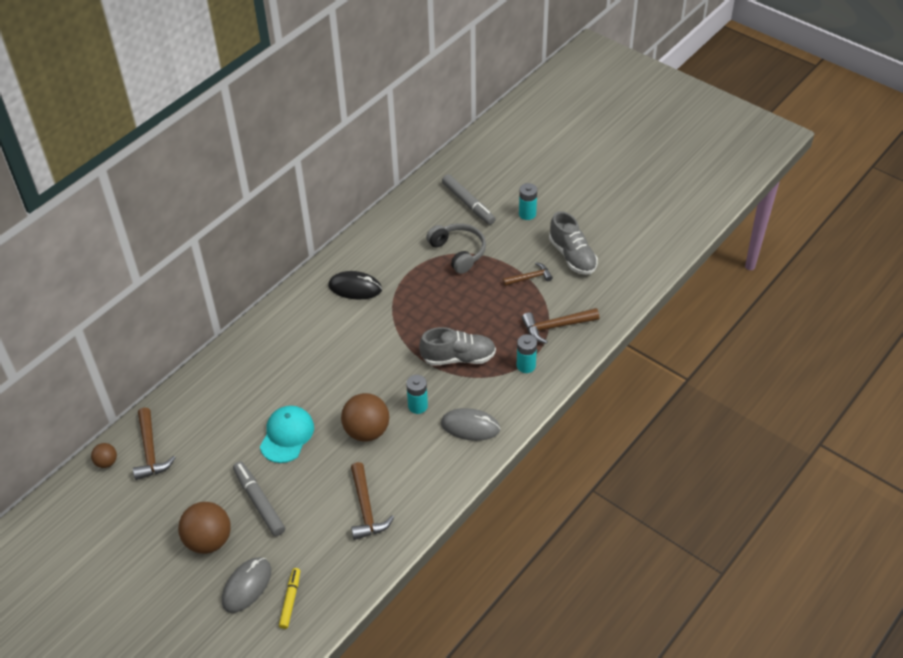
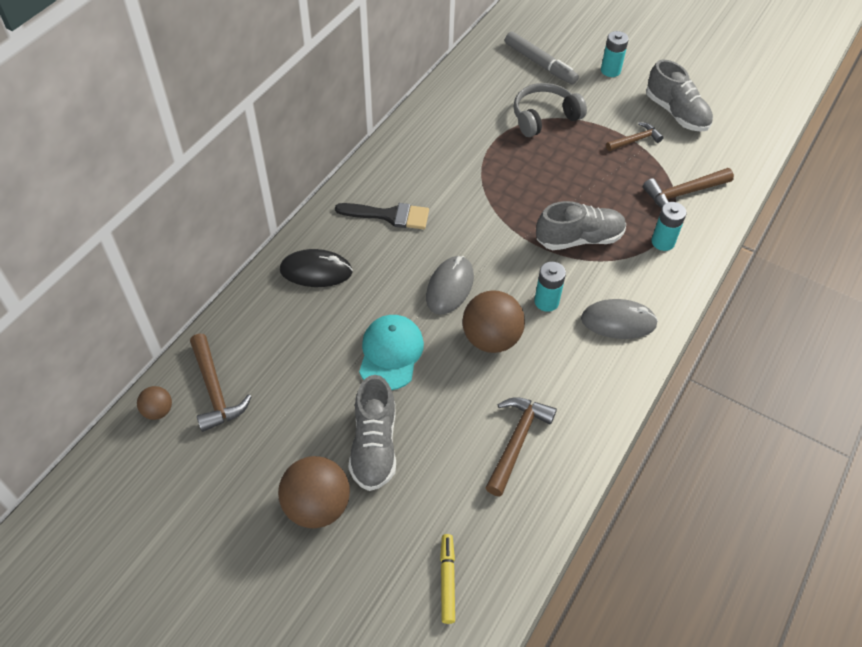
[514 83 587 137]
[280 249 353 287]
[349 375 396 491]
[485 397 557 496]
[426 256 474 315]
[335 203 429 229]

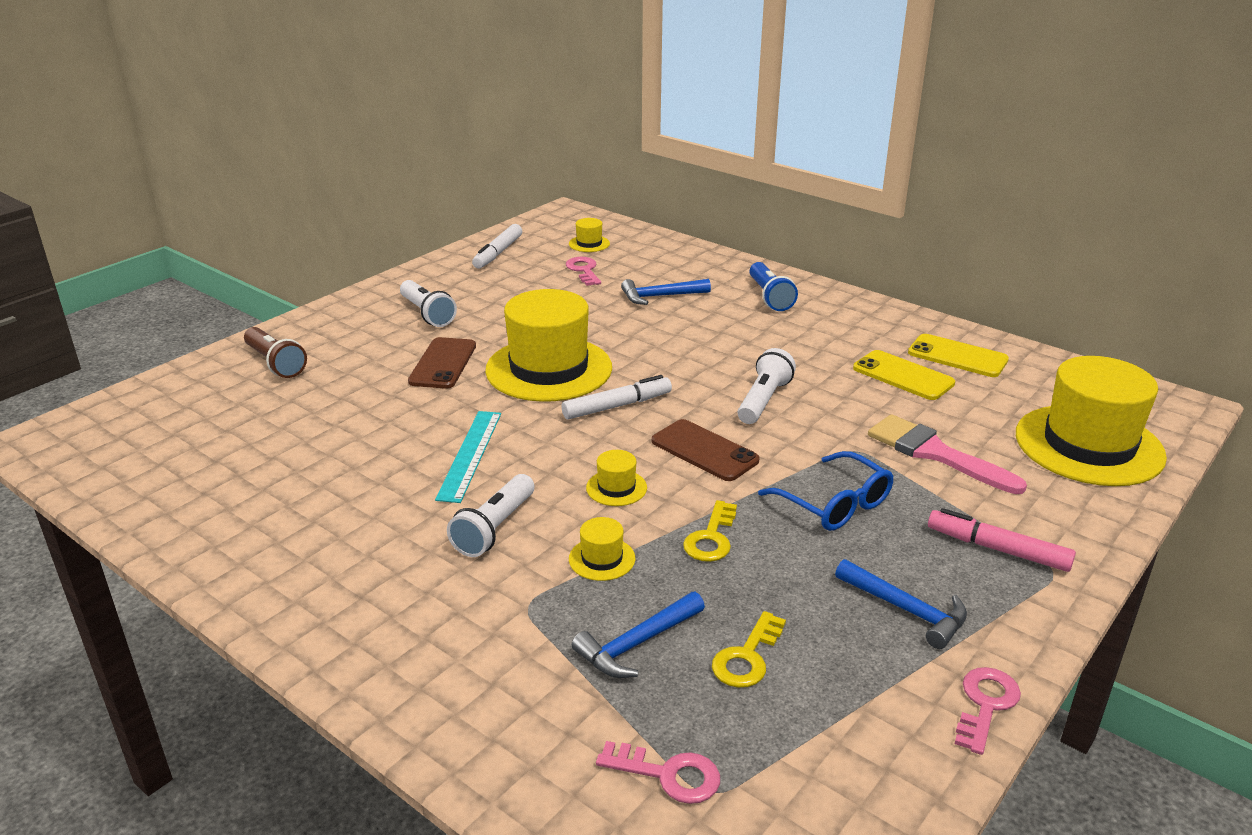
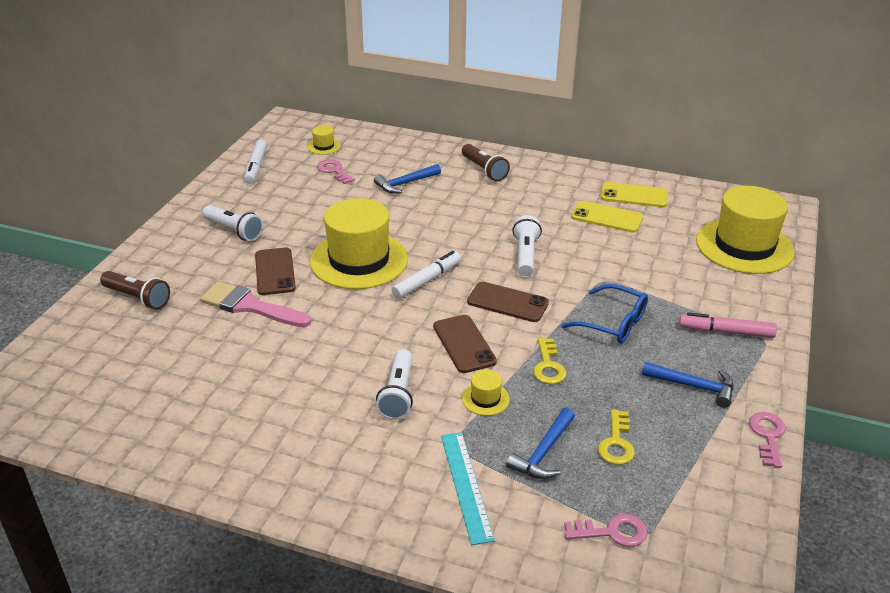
[462 144 510 181]
[441 432 495 545]
[200 282 311 327]
[433 315 497 373]

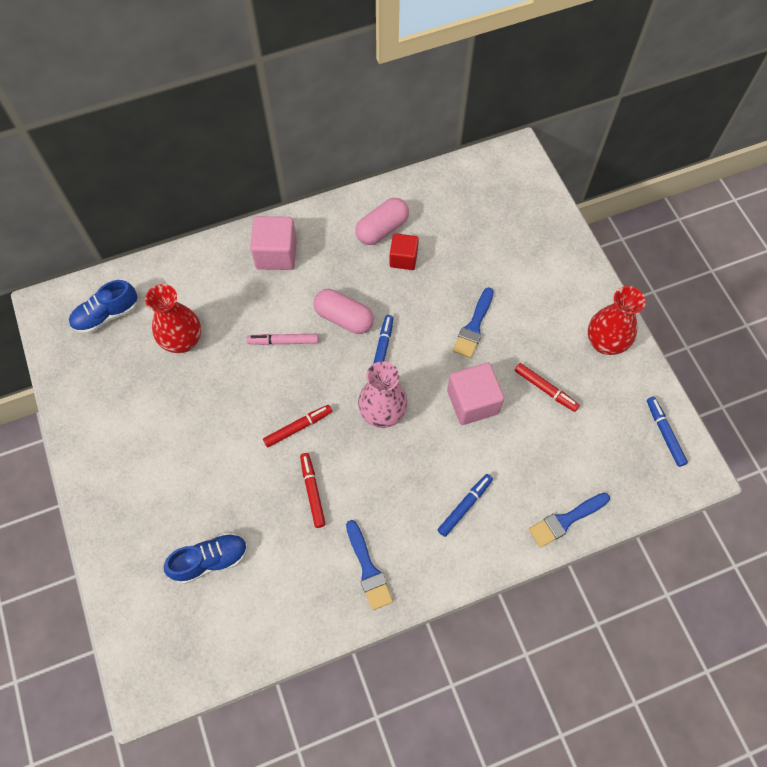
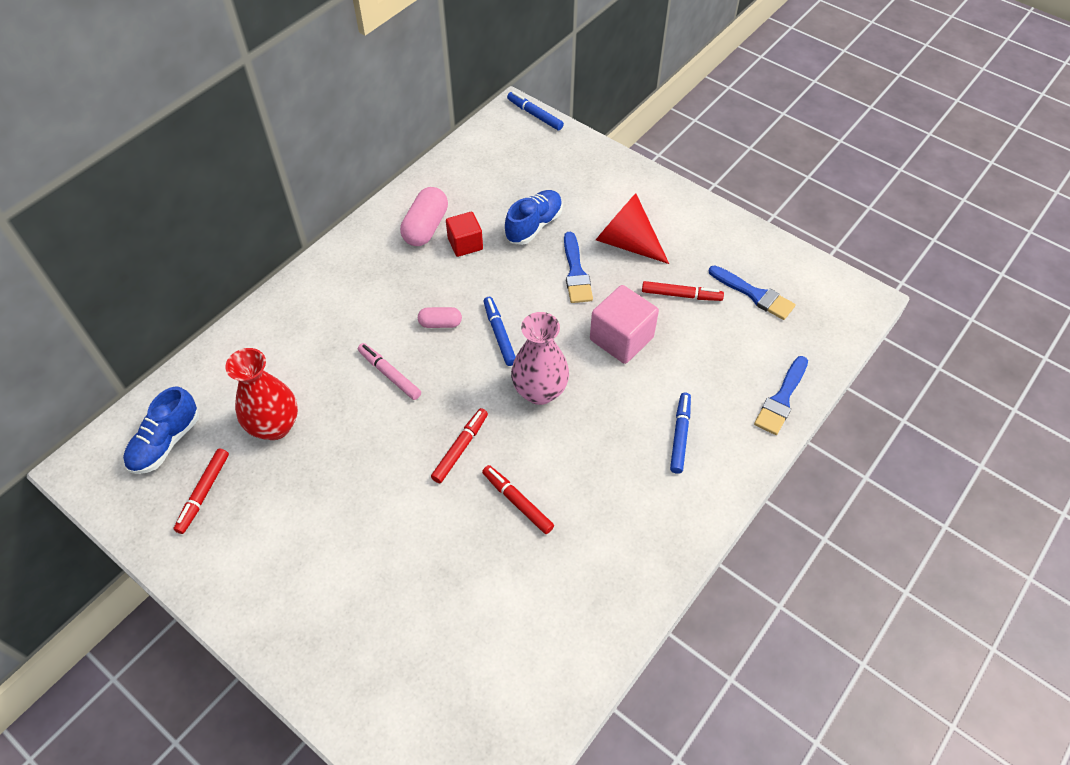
[250 216 297 270] (first image)
[588 286 646 355] (first image)
[418 307 462 328]
[358 343 421 400]
[507 91 564 130]
[709 265 796 320]
[505 190 563 245]
[596 193 669 264]
[174 448 229 534]

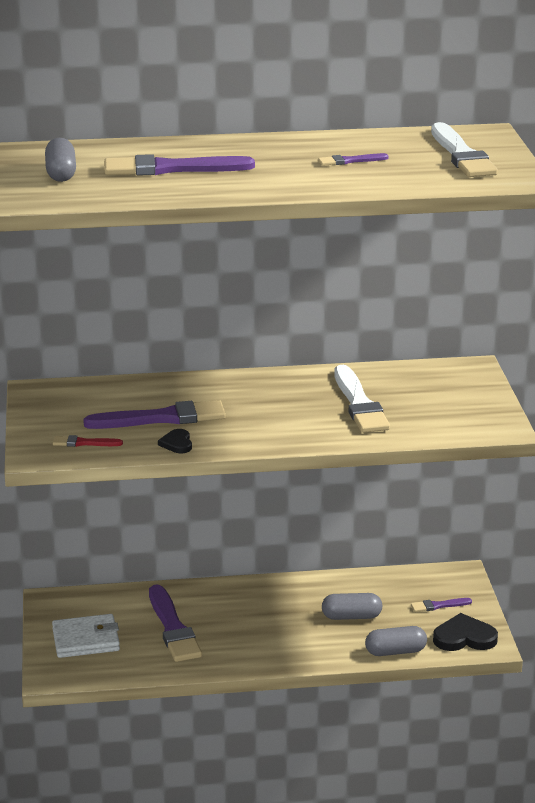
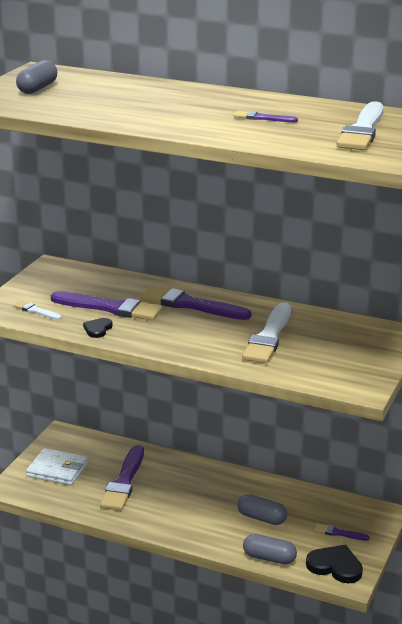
[140 286 251 320]
[13 301 62 320]

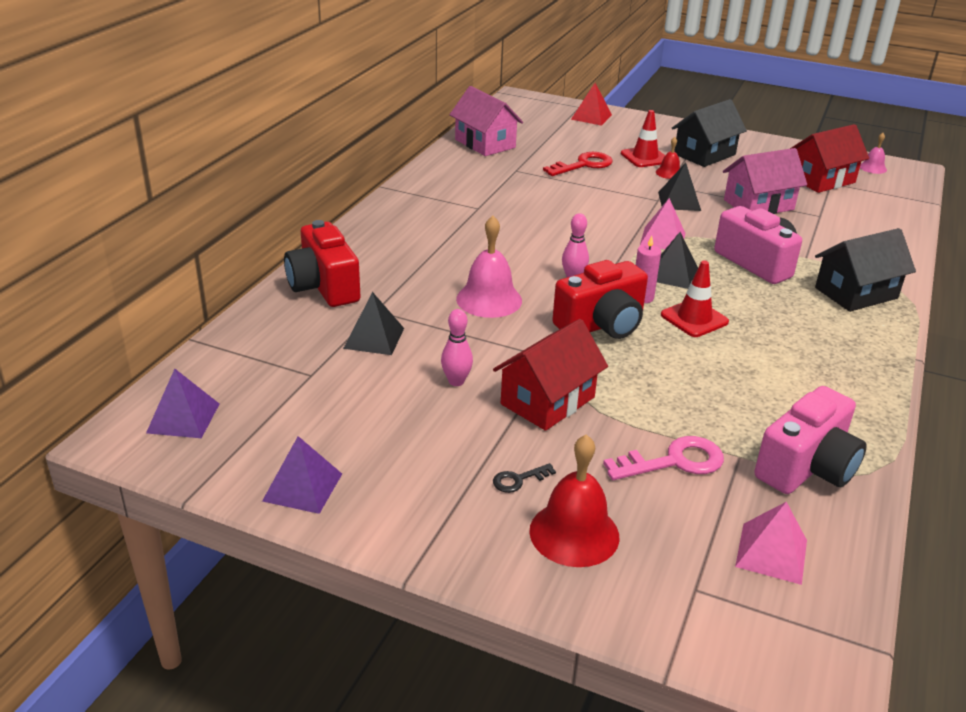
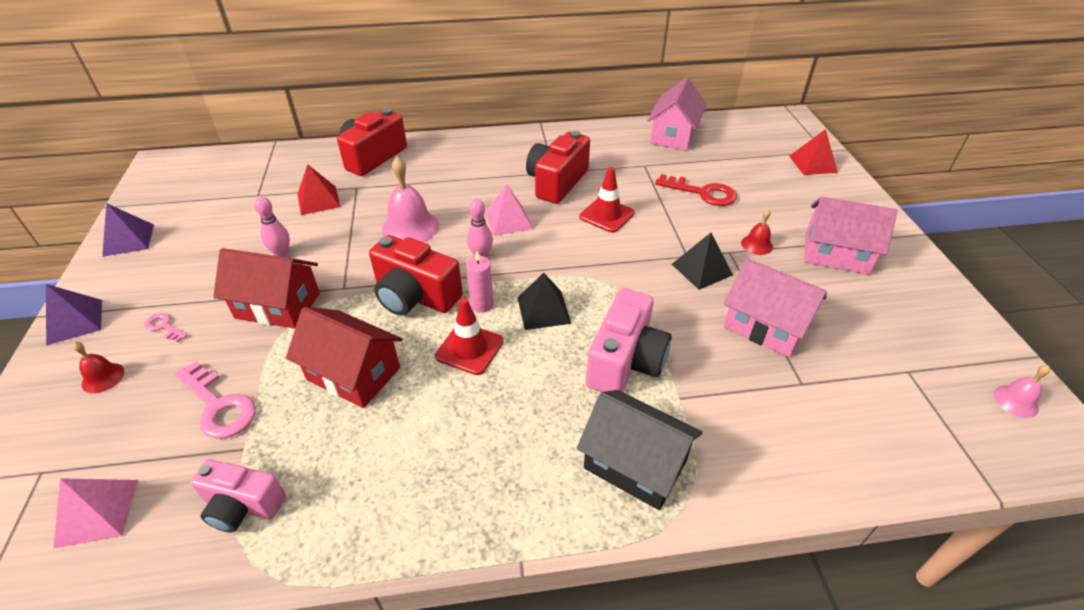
[804 196 897 275]
[579 167 634 233]
[286 307 402 408]
[485 184 533 236]
[297 164 341 215]
[46 284 102 345]
[190 459 286 533]
[72 341 124 393]
[144 313 188 343]
[526 131 590 204]

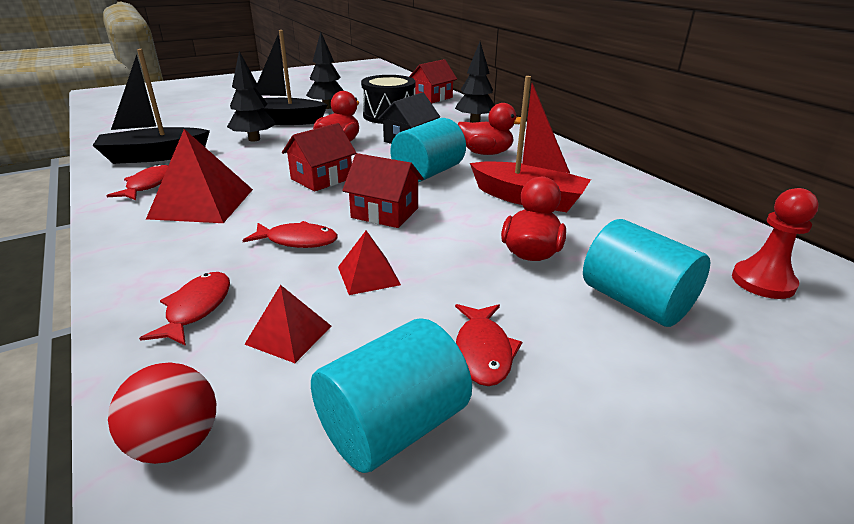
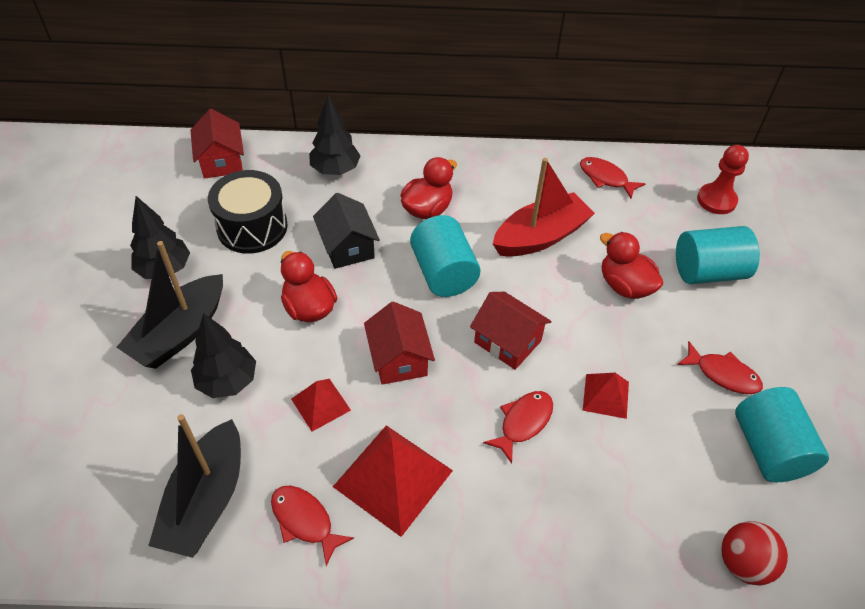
[470 292 552 370]
[580 157 646 199]
[291 379 351 432]

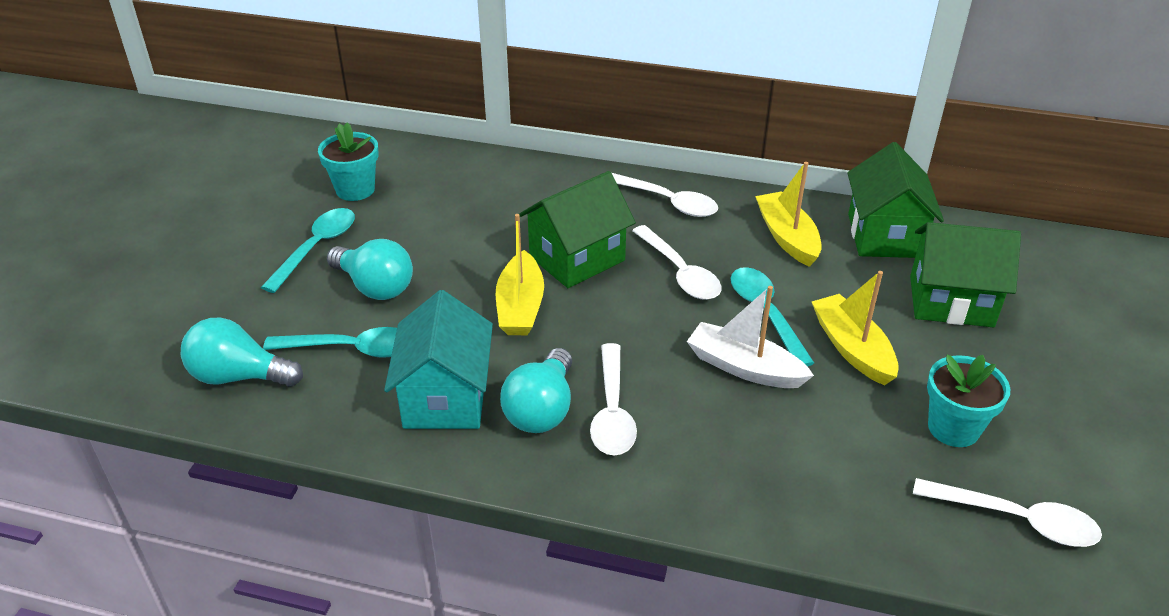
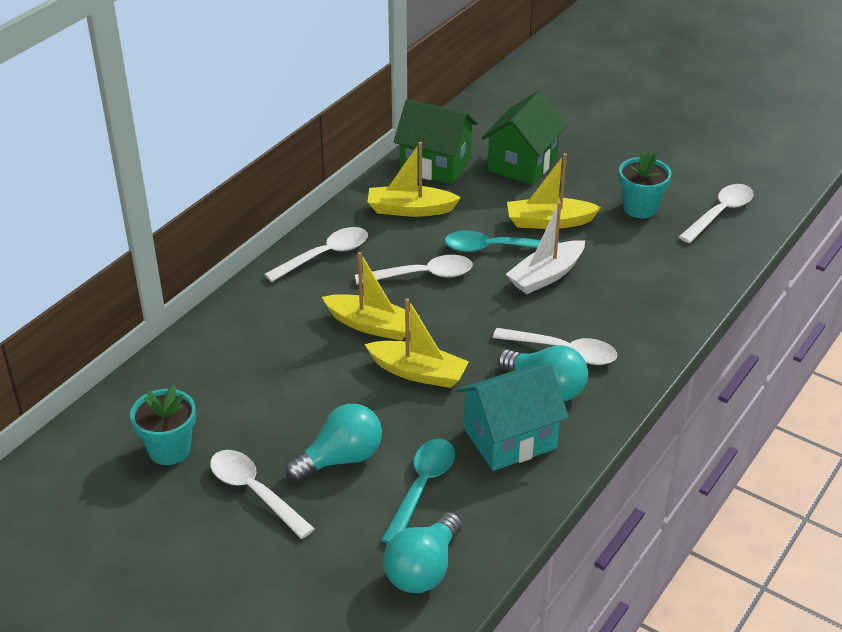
[322 252 420 341]
[210 450 315 539]
[457 363 569 471]

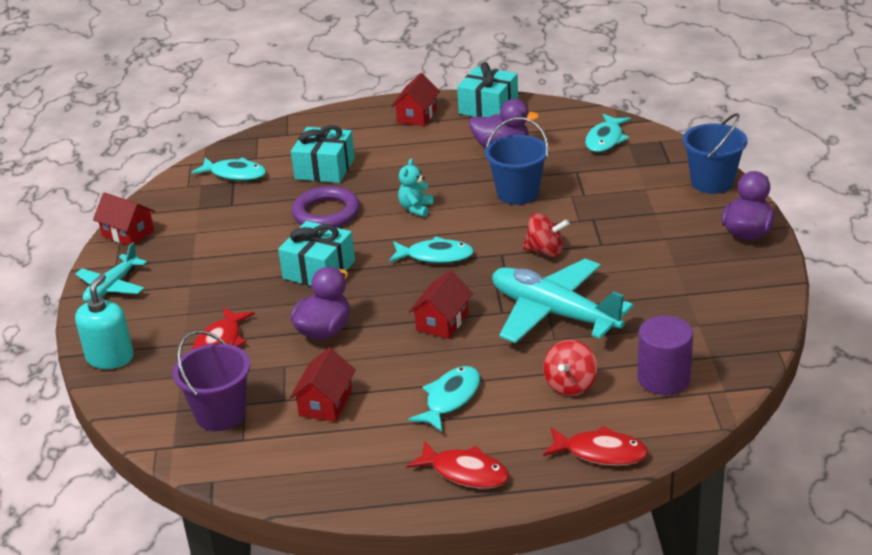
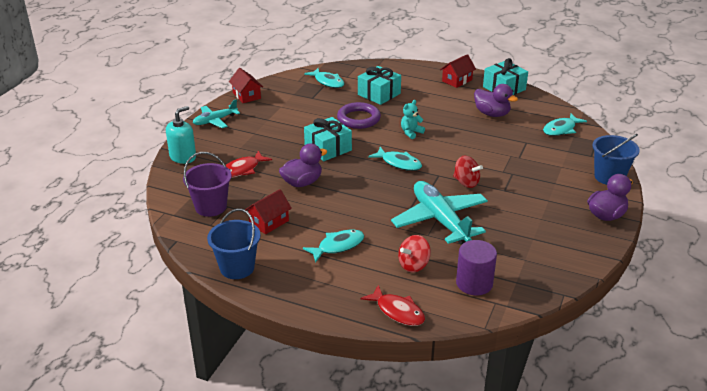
[207 208 261 279]
[409 270 473 339] (first image)
[406 441 509 489] (first image)

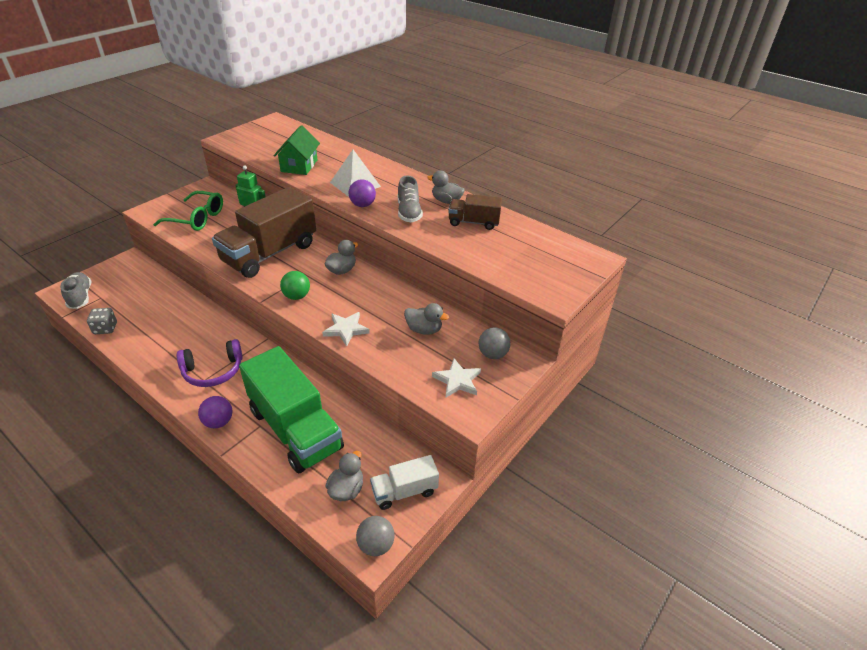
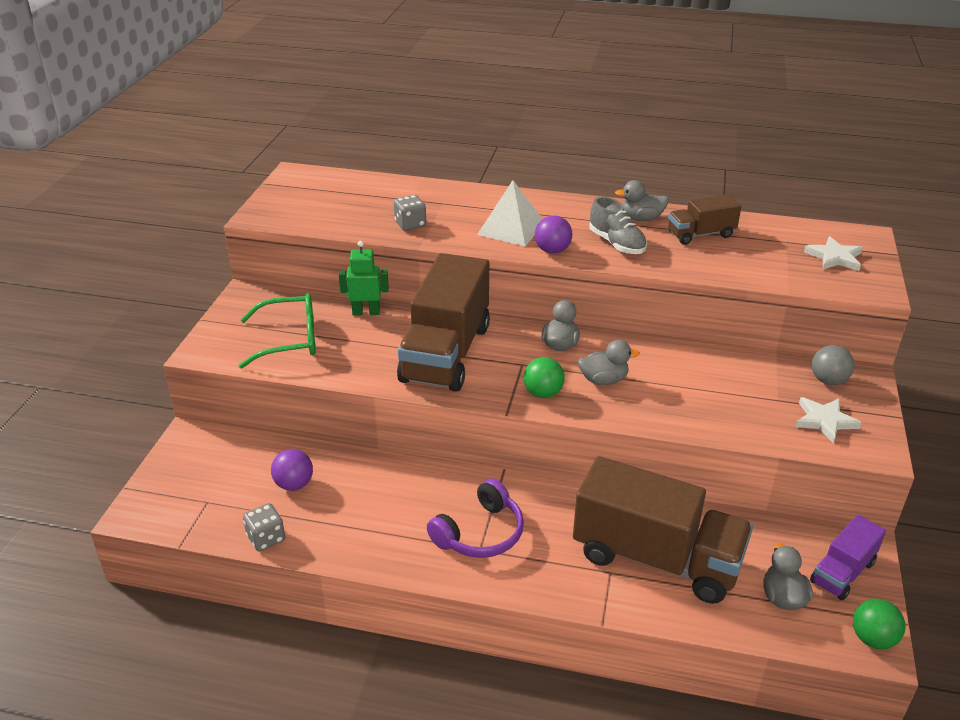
[394 195 426 231]
[60 272 91 309] (first image)
[578 340 640 385]
[804 236 863 271]
[573 456 753 604]
[271 449 313 491]
[810 514 886 600]
[853 599 906 649]

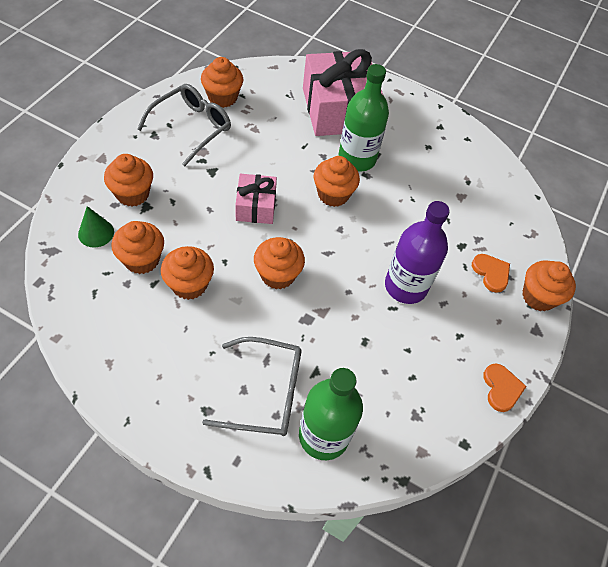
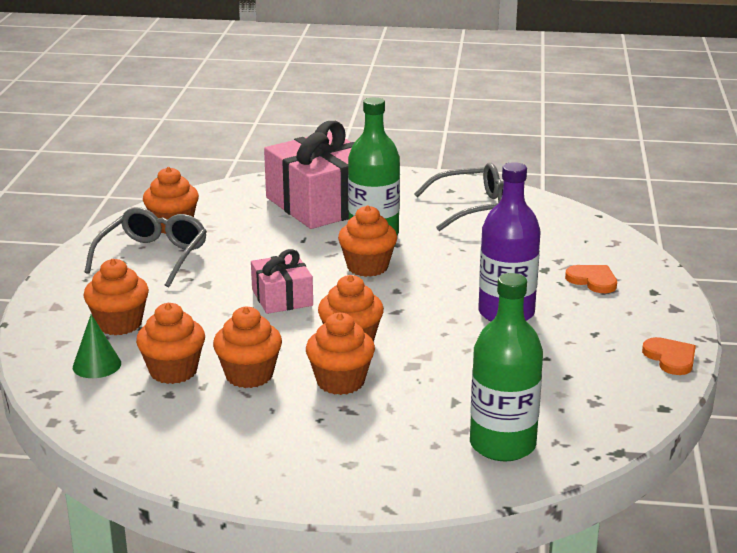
[306 313 375 395]
[414 163 504 231]

